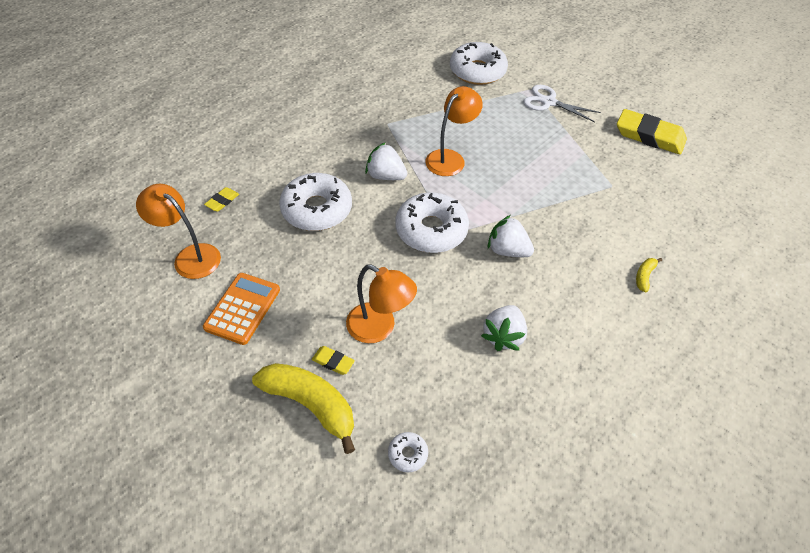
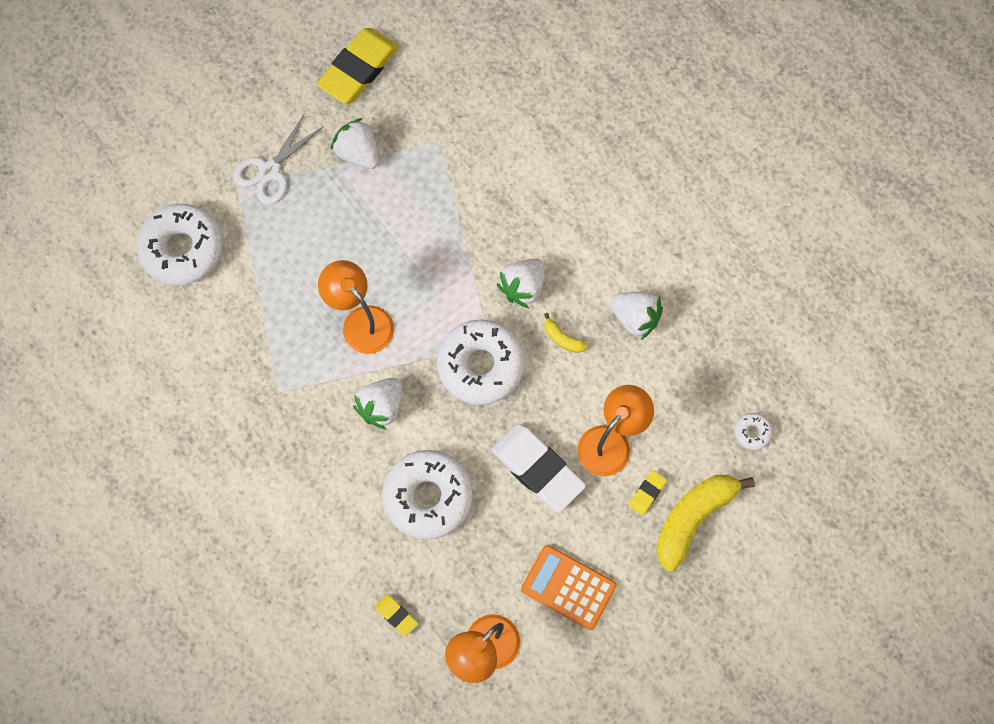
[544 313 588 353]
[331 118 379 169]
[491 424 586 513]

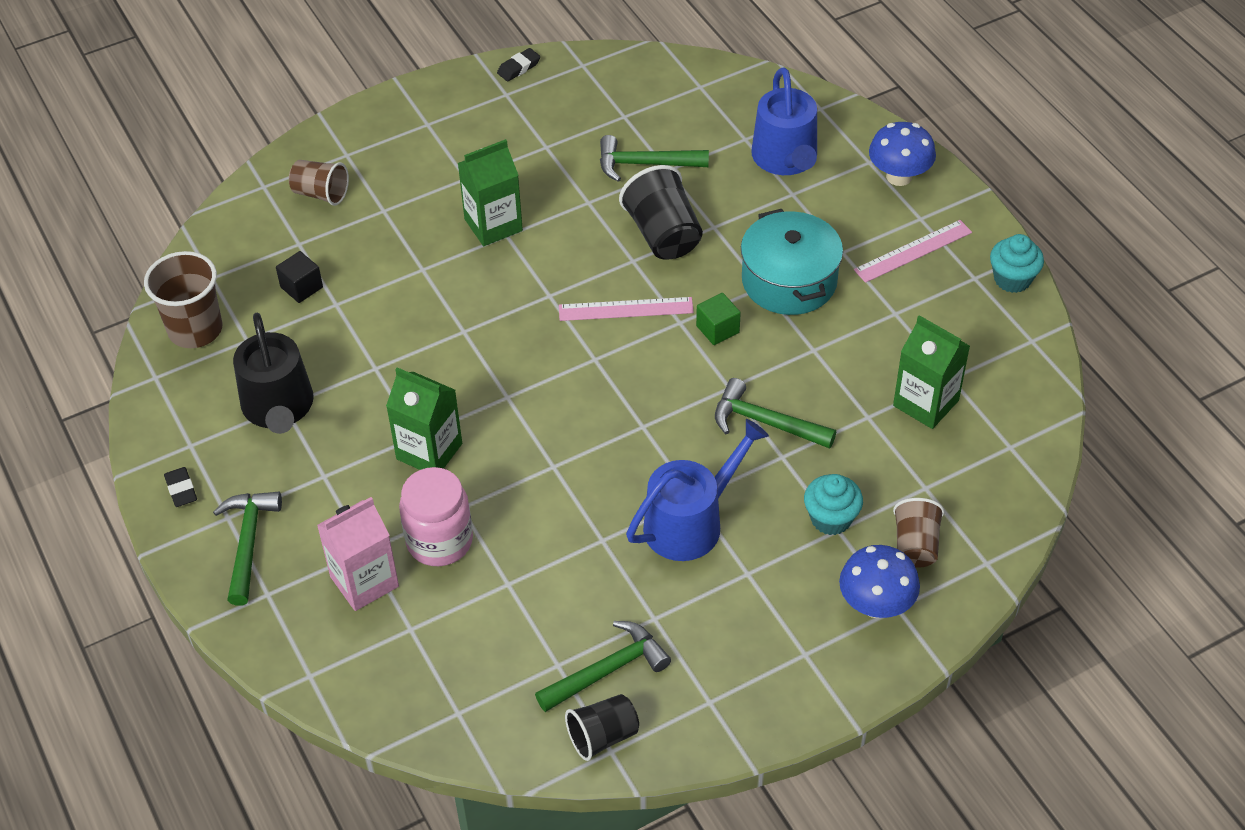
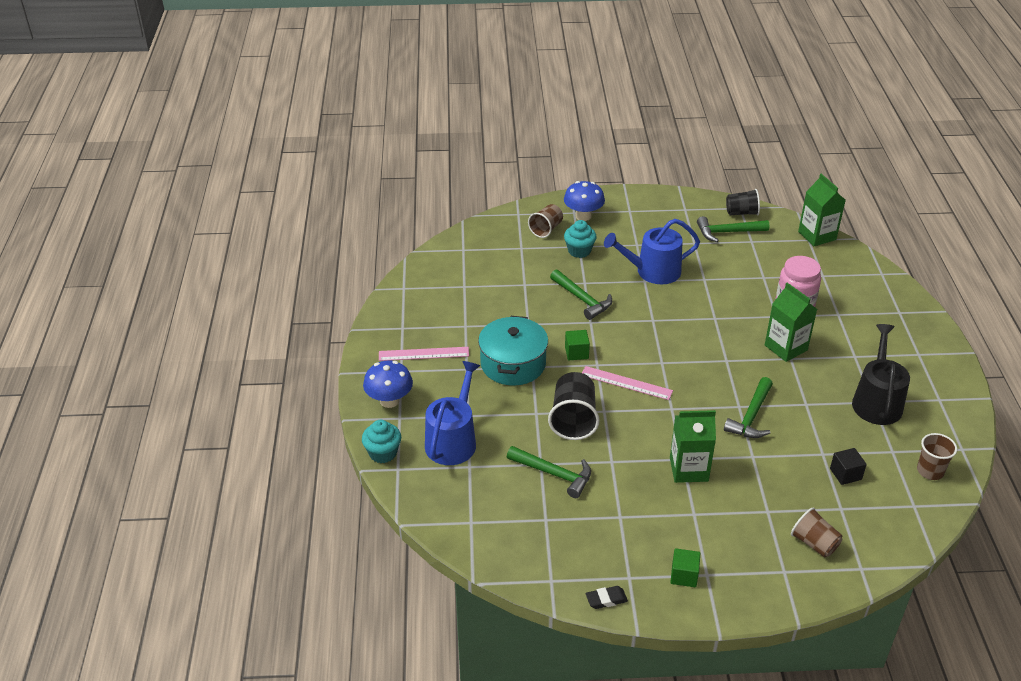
[362 420 401 463]
[917 433 957 480]
[798 174 846 246]
[164 467 197 507] (first image)
[724 377 773 438]
[317 497 399 611] (first image)
[670 548 700 587]

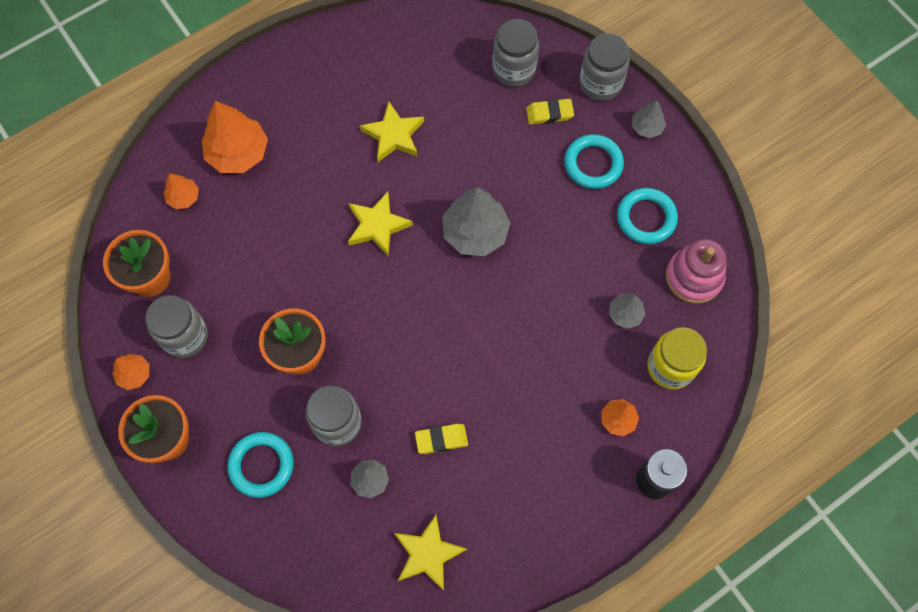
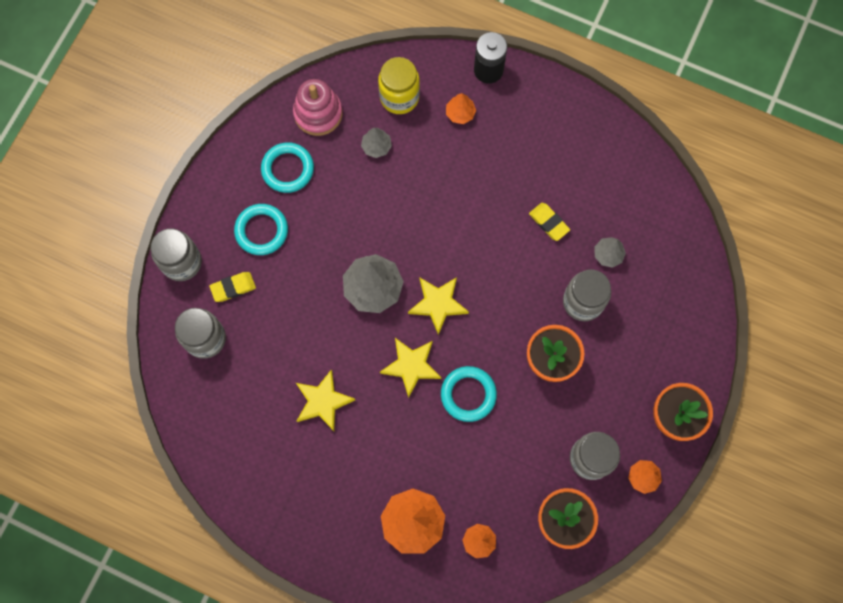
[209 272 256 302]
[632 100 666 138] (first image)
[441 366 497 422]
[408 277 469 335]

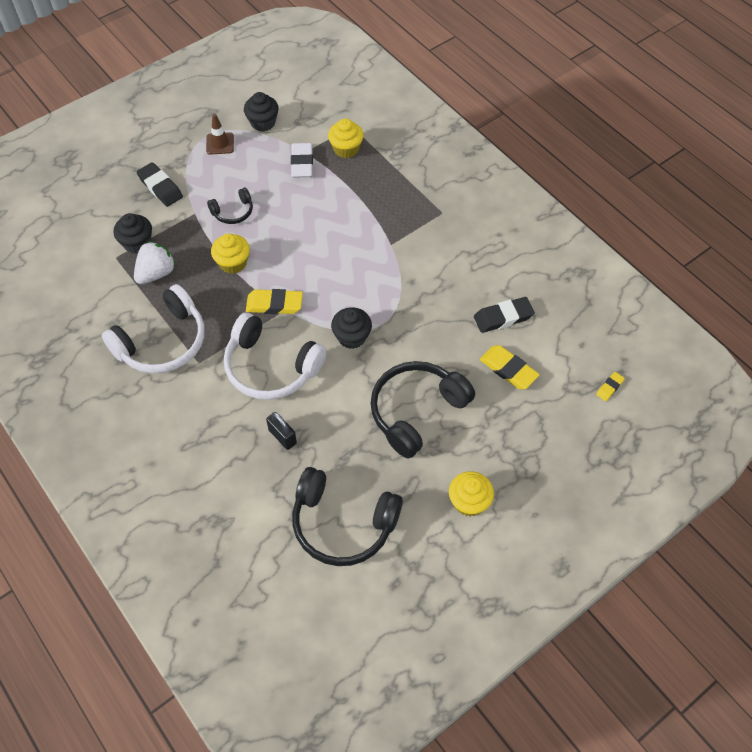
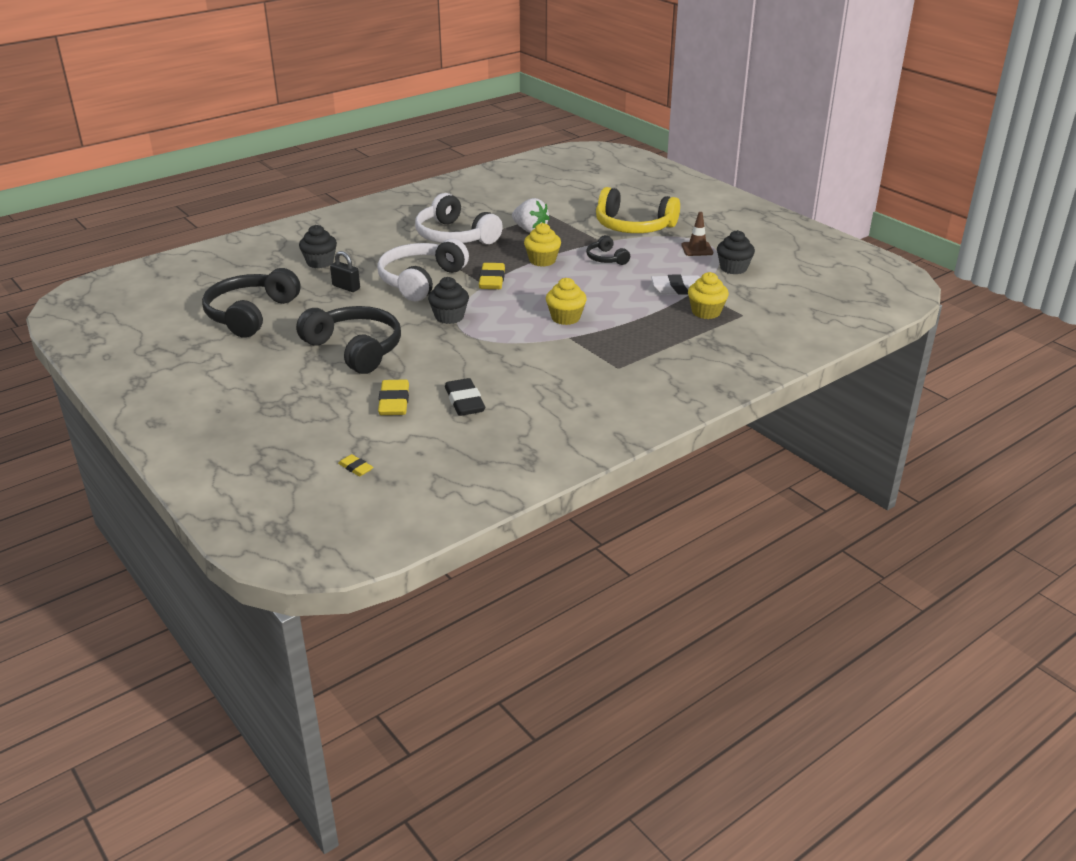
[596 187 680 233]
[299 225 337 268]
[378 379 409 415]
[330 251 360 292]
[546 278 587 325]

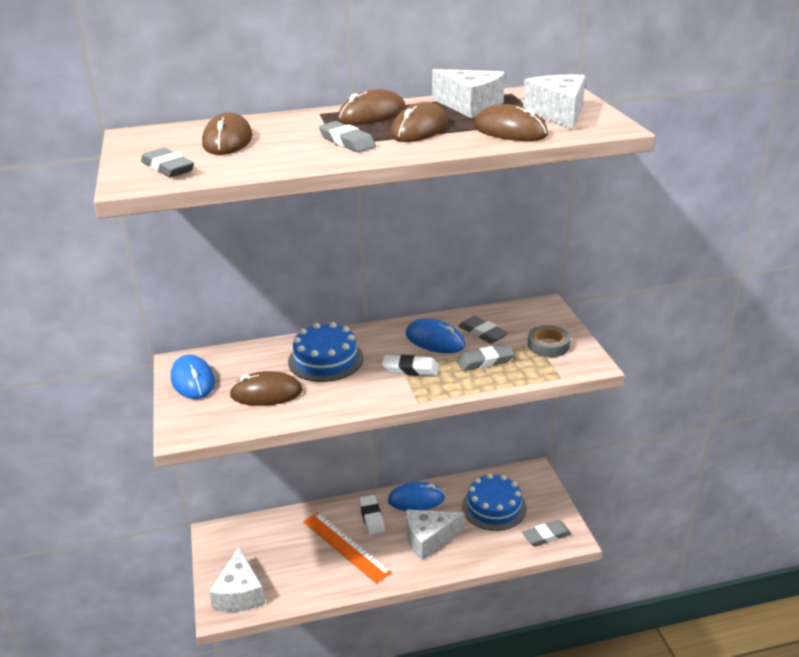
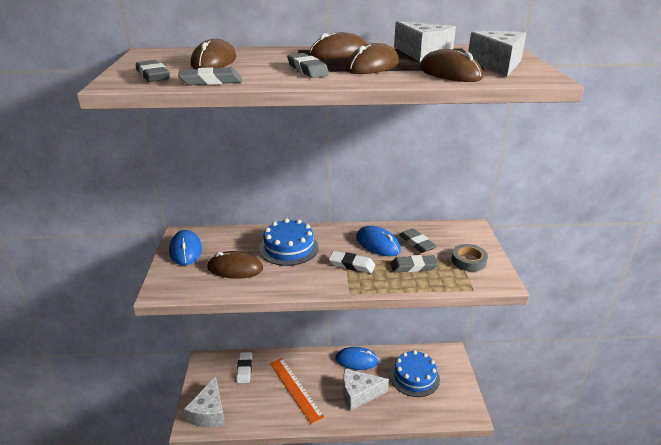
[236 352 252 383]
[178 67 242 85]

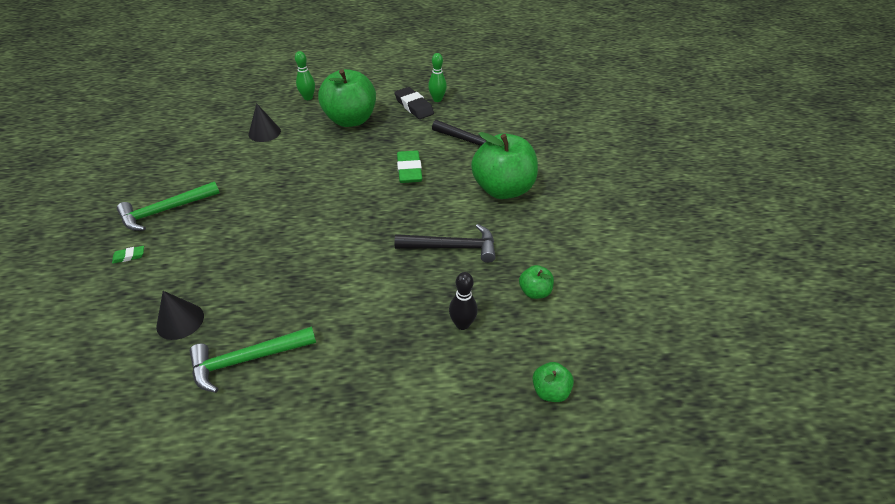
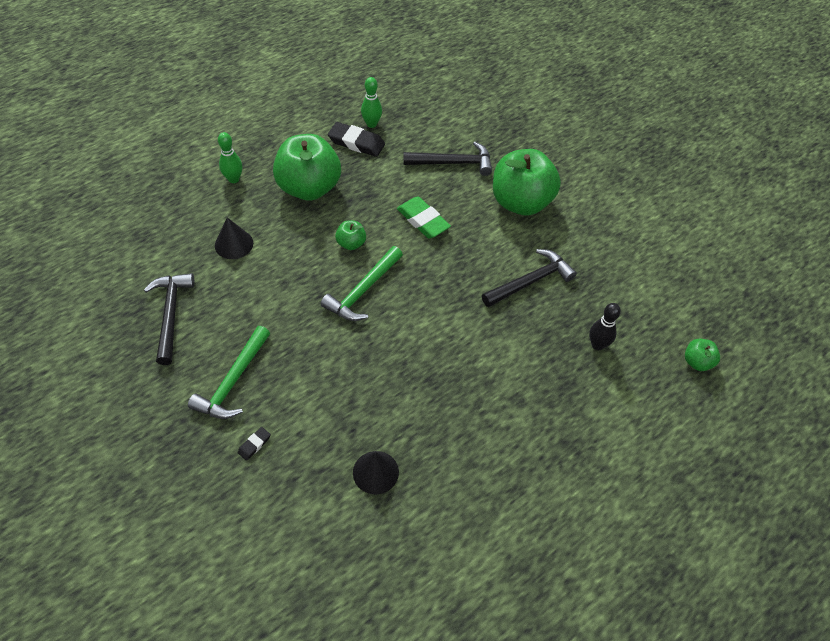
[238 427 271 461]
[335 220 366 250]
[321 246 403 321]
[144 273 195 365]

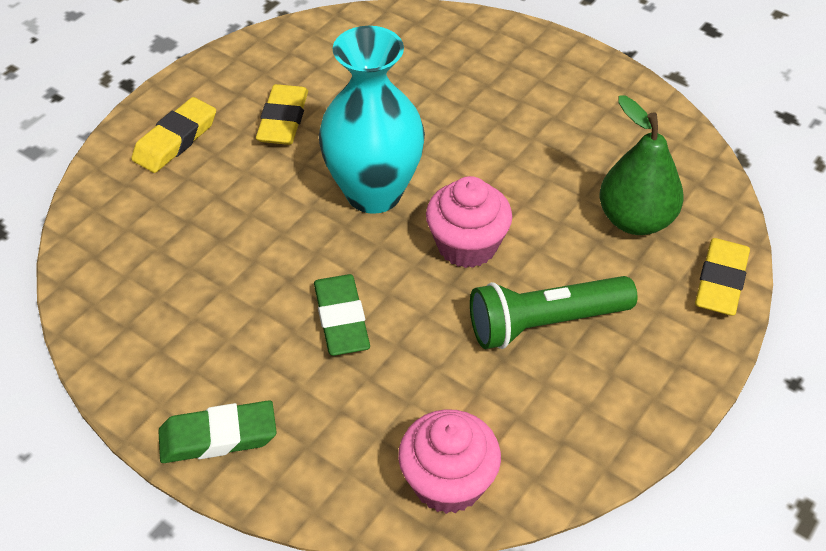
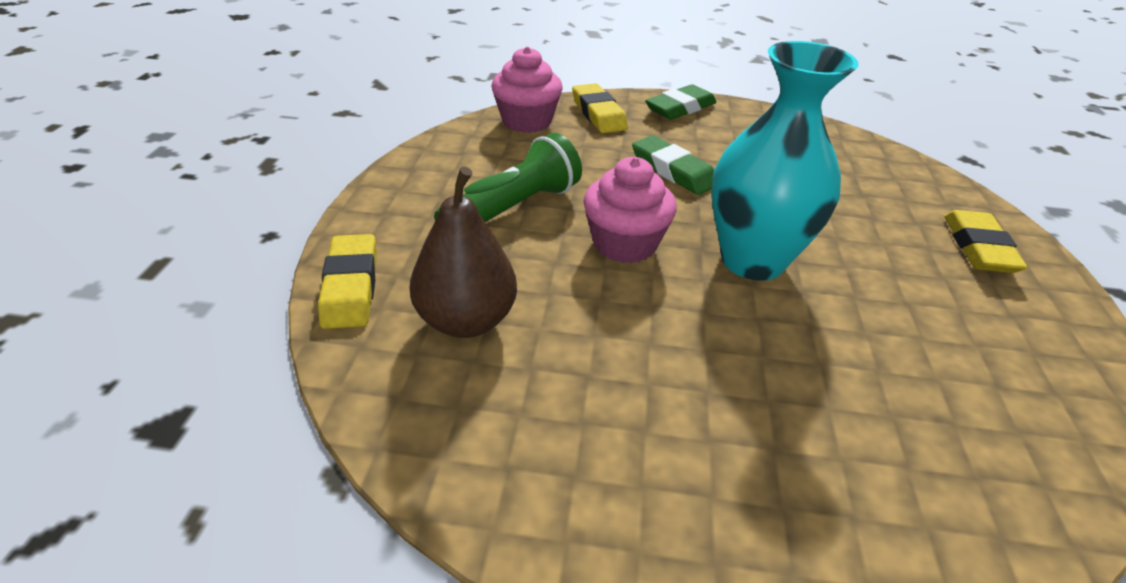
[572 83 628 133]
[410 167 520 338]

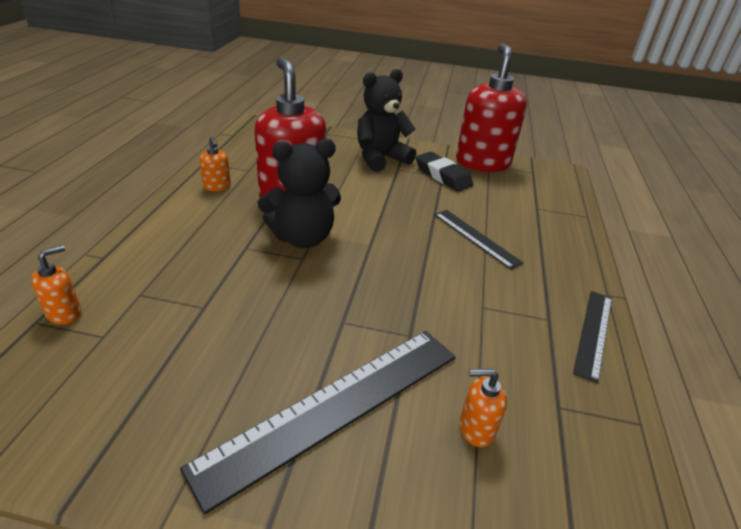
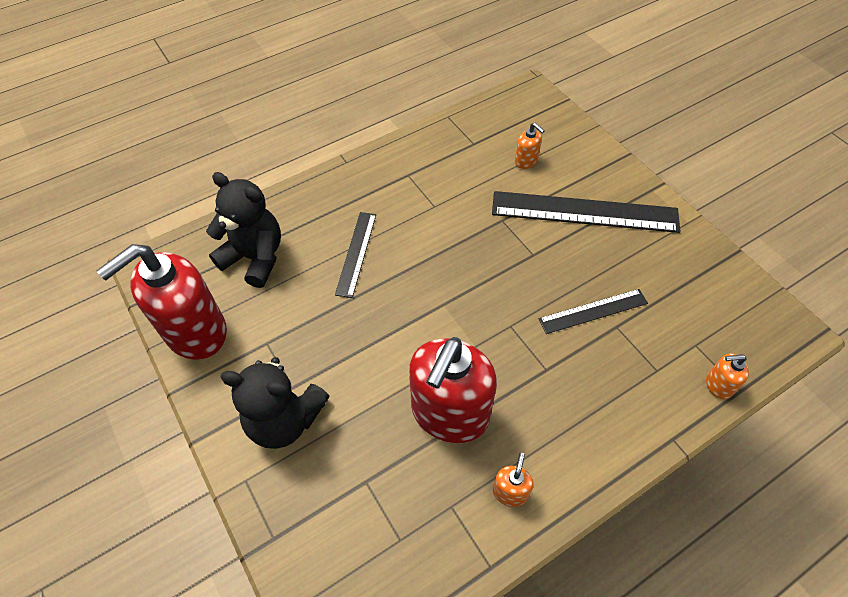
[206 172 281 288]
[416 152 474 191] (first image)
[539 289 648 334]

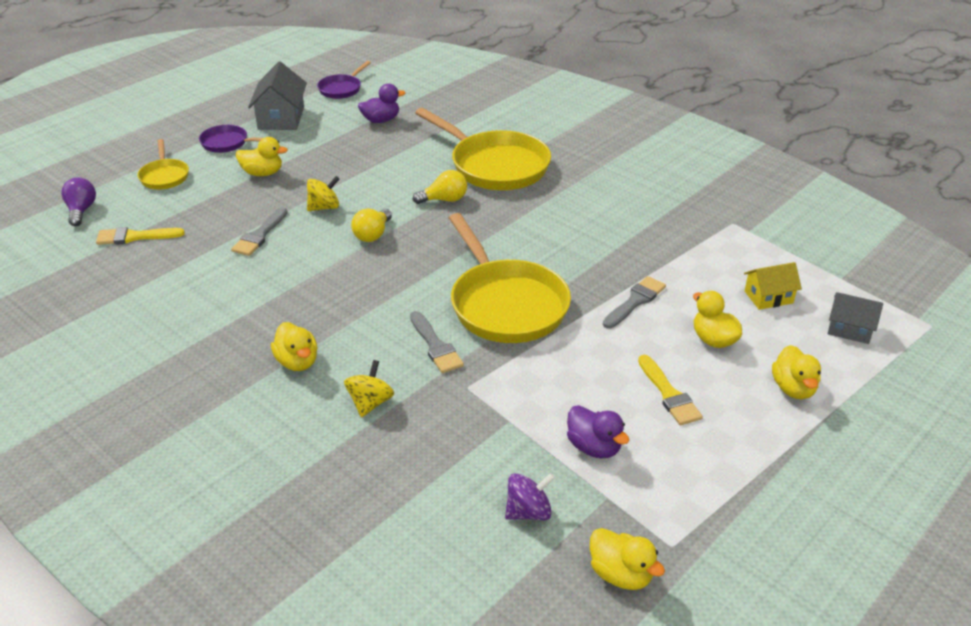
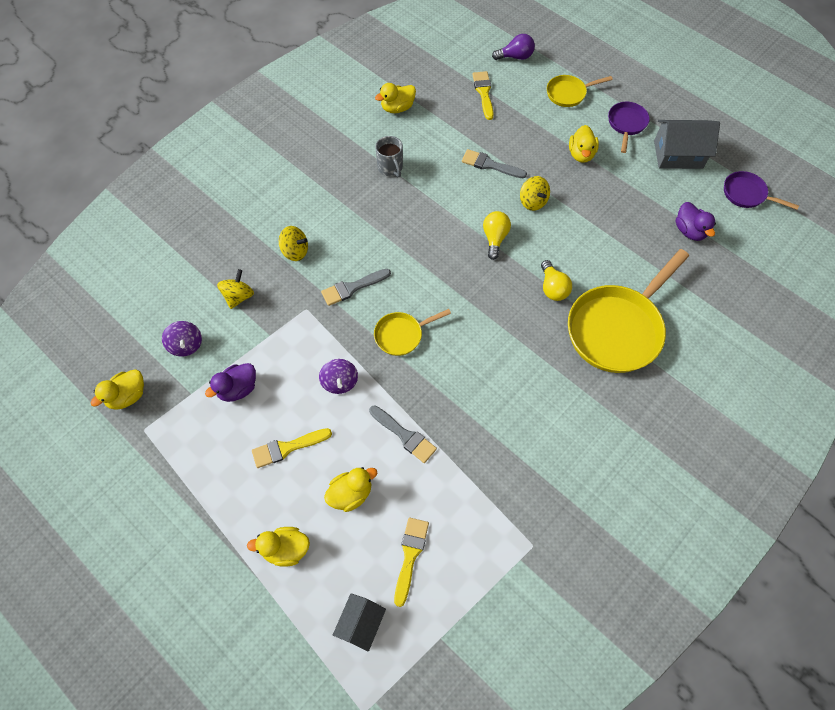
[483 211 511 260]
[374 309 451 356]
[394 518 429 607]
[375 83 416 113]
[375 136 403 177]
[217 269 254 309]
[319 359 358 394]

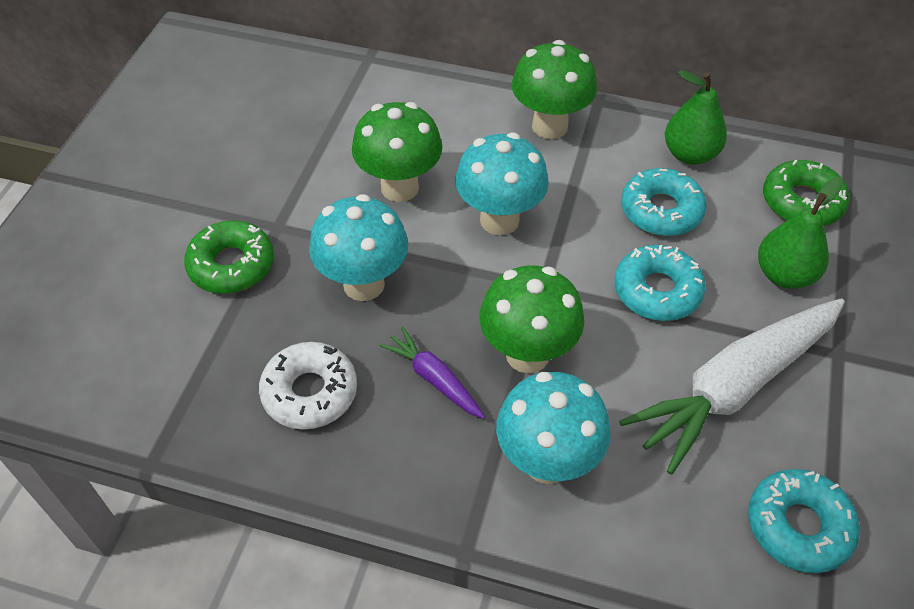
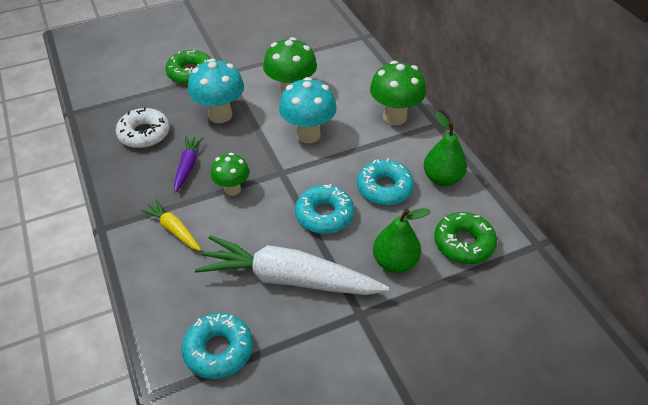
[211 153 249 196]
[141 199 201 251]

